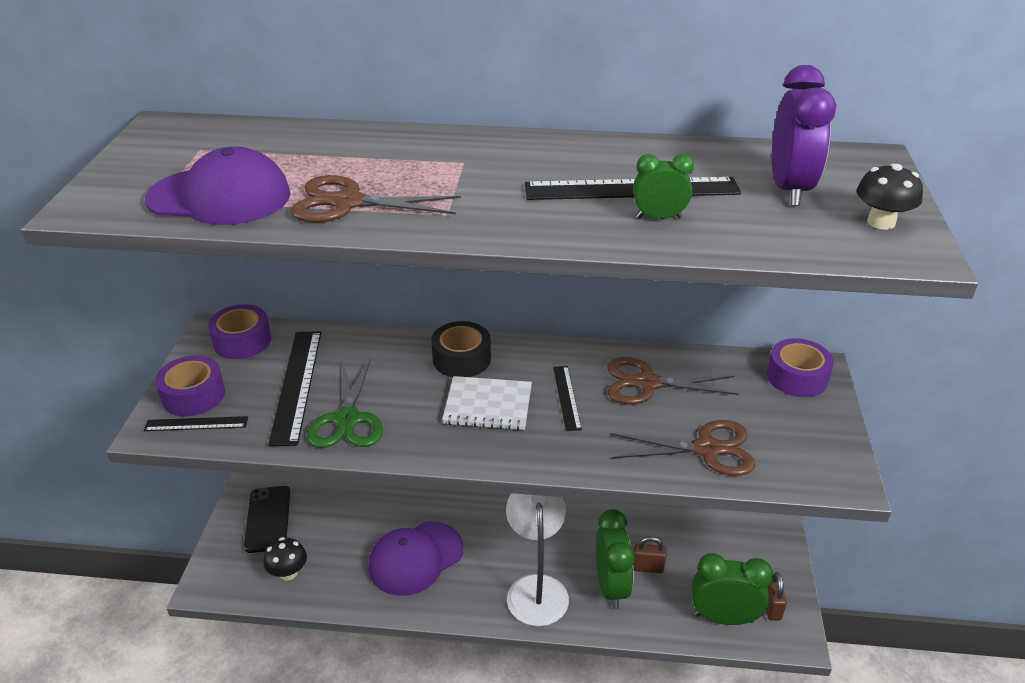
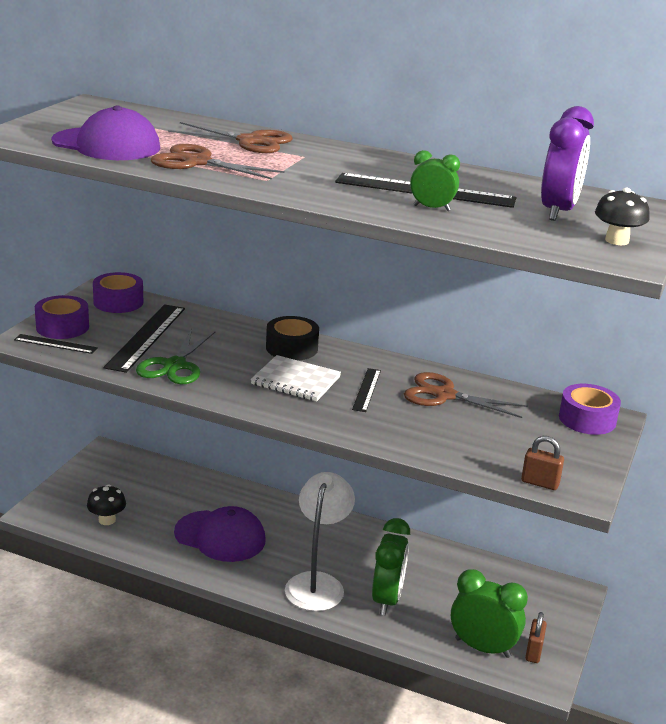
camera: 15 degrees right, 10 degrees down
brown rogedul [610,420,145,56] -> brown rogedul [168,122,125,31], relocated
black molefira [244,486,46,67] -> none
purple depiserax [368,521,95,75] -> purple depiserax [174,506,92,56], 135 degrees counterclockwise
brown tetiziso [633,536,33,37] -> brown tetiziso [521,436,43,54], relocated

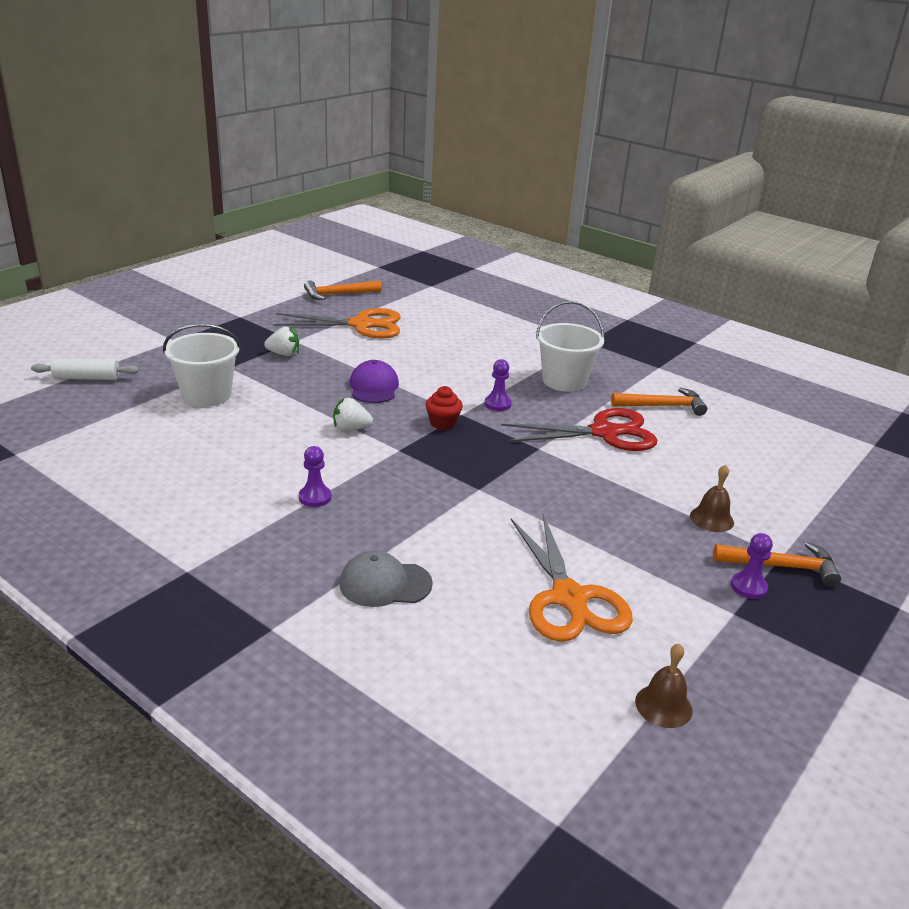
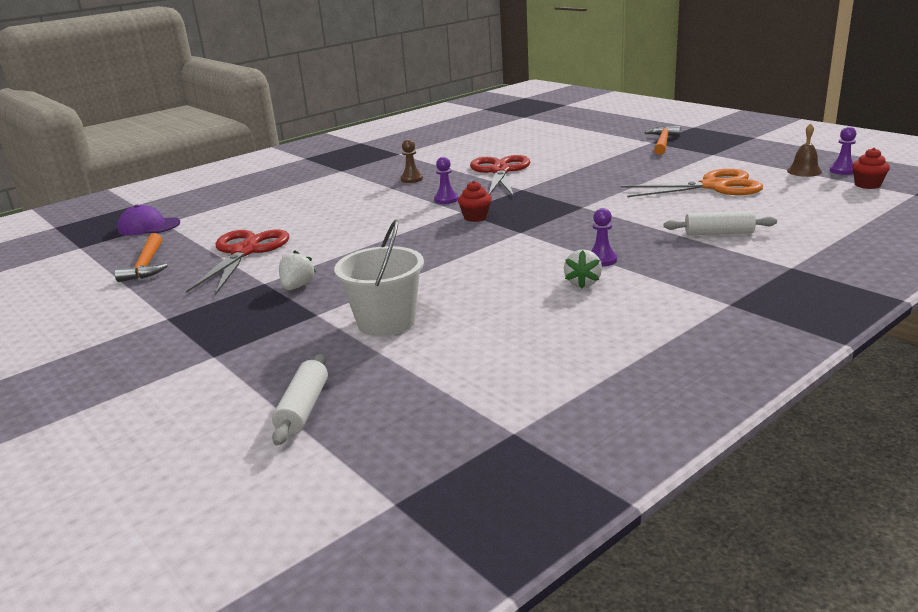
camera: 75 degrees left, 5 degrees down
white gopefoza [536,301,69,91] -> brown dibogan [401,139,22,44]
orange rogedul [273,308,128,30] -> red rogedul [186,230,103,64]
purple depiserax [350,360,49,43] -> purple depiserax [118,205,62,31], relocated
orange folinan [611,388,96,28] -> none
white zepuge [333,398,40,33] -> white zepuge [564,249,38,40], relocated
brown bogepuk [690,465,44,67] -> none
purple dibogan [731,533,42,66] -> purple dibogan [829,127,27,48], relocated
grey depiserax [339,551,94,56] -> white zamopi [664,211,113,24]
none -> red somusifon [852,148,38,41]

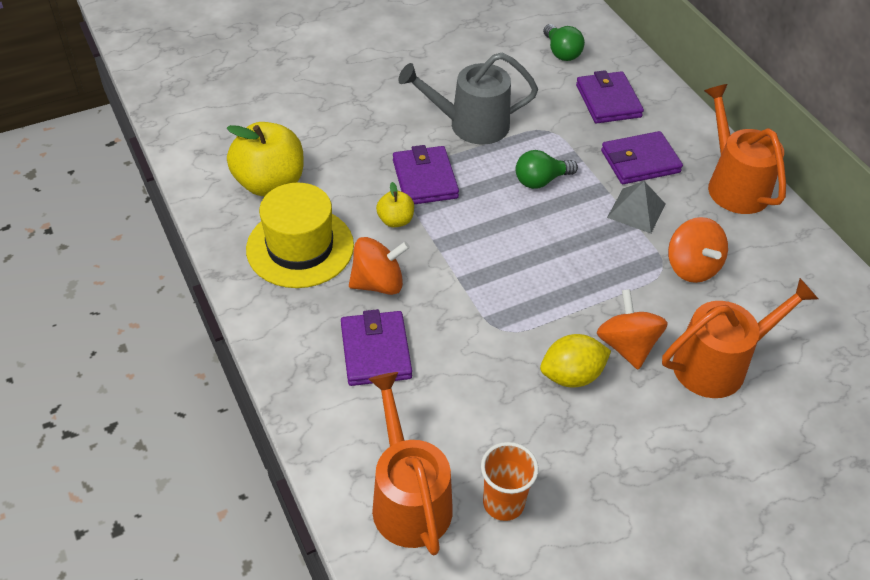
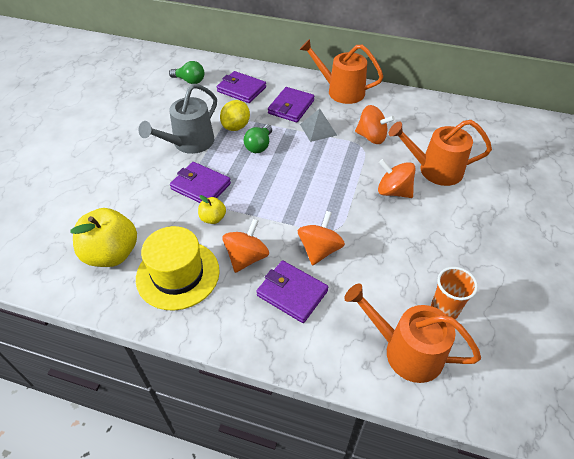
camera: 45 degrees left, 0 degrees up
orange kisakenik [662,278,156,120] -> orange kisakenik [389,120,103,66], 105 degrees counterclockwise
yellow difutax [540,334,71,53] -> yellow difutax [220,100,30,31], relocated
none -> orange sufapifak [298,211,47,54]

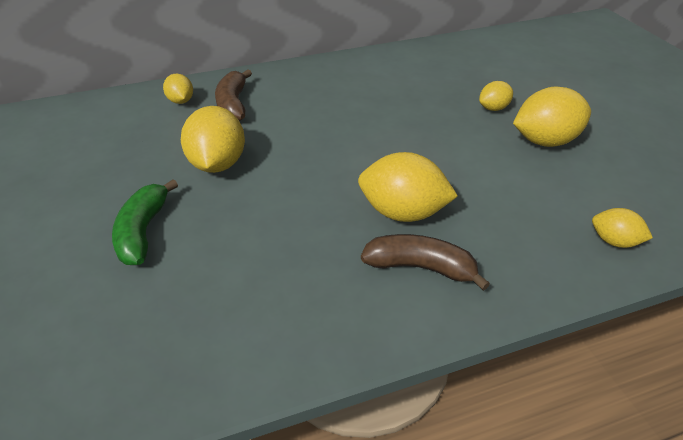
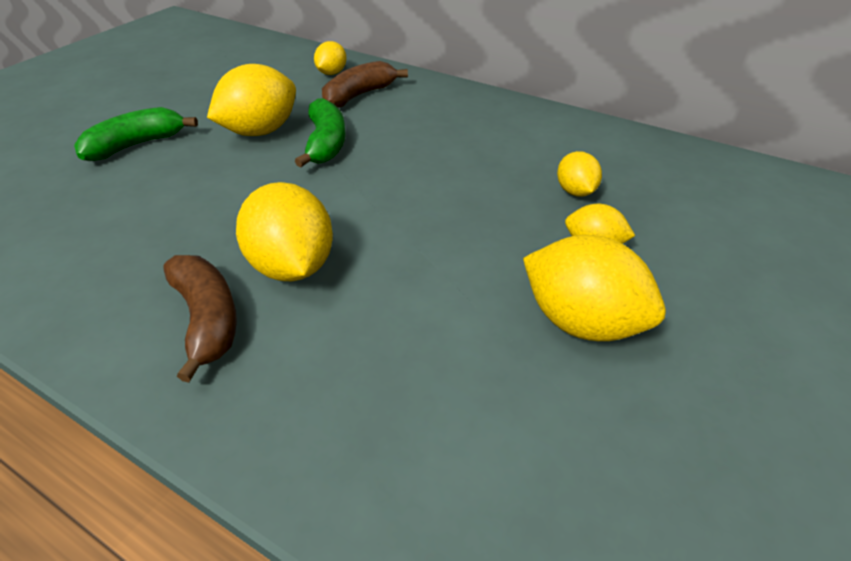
camera: 50 degrees right, 0 degrees up
yellow difutax [592,208,61,40] -> yellow difutax [557,151,45,45], relocated
none -> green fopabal [295,98,51,69]

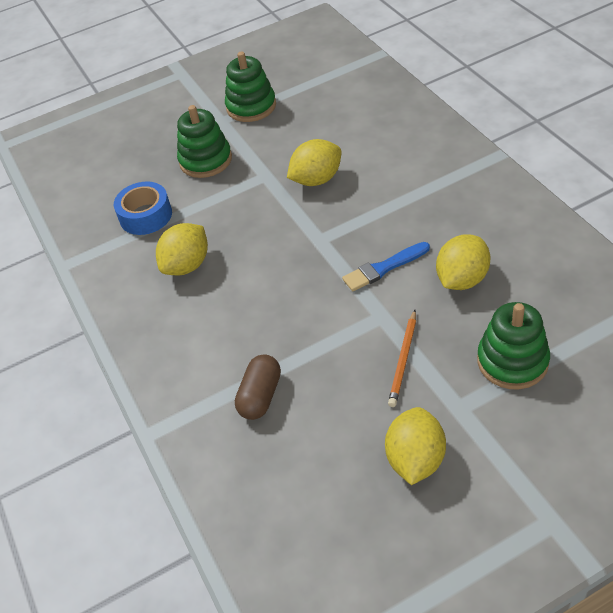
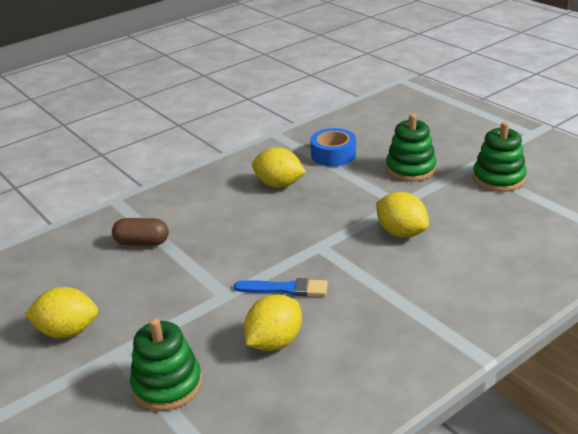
camera: 75 degrees right, 15 degrees down
yellow difutax [436,234,54,56] -> yellow difutax [244,294,58,57], 75 degrees counterclockwise
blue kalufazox [342,242,88,49] -> blue kalufazox [234,278,94,18], 135 degrees clockwise
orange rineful [388,310,28,97] -> none

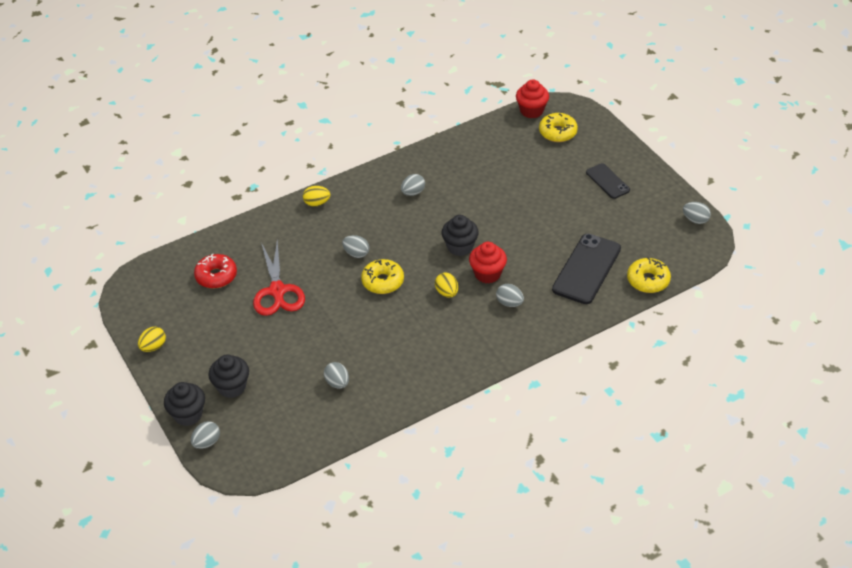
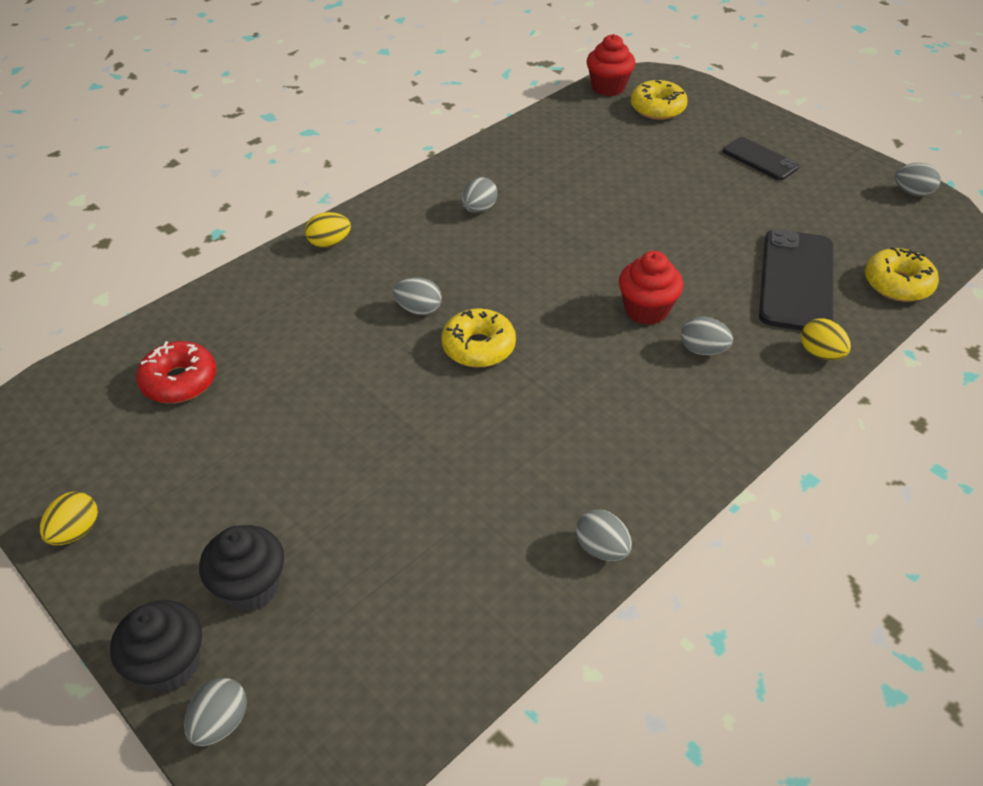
camera: 15 degrees left, 0 degrees up
black somusifon [442,215,37,41] -> none
red rogedul [253,239,52,77] -> none
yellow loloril [435,273,23,25] -> yellow loloril [801,318,50,42], relocated
grey loloril [324,362,25,27] -> grey loloril [576,509,56,52], relocated

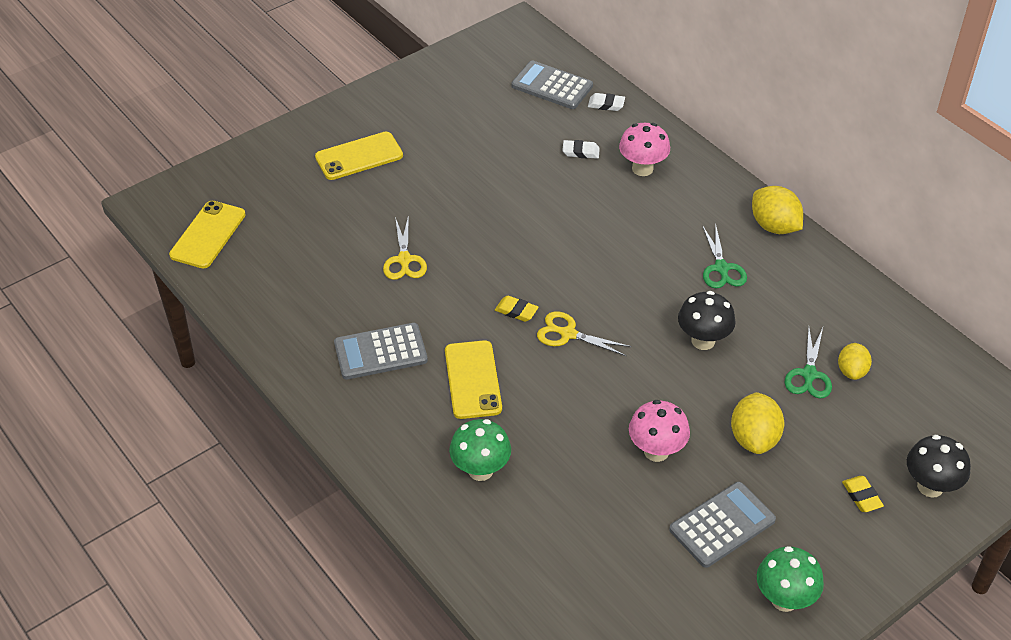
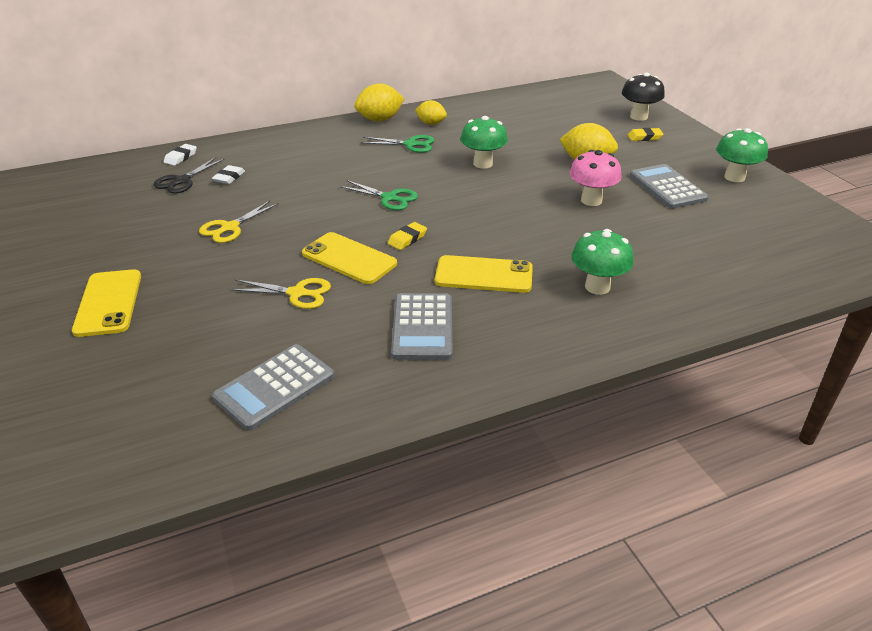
camera: 75 degrees left, 10 degrees down
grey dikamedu [511,61,82,48] -> grey dikamedu [212,344,123,87], relocated
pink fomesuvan [619,123,51,53] -> none
yellow molefira [169,201,77,68] -> yellow molefira [302,232,95,52], relocated
black fomesuvan [678,291,58,59] -> green fomesuvan [461,116,47,53]
yellow rogedul [537,312,94,44] -> yellow rogedul [199,201,80,42], relocated
green rogedul [785,328,47,71] -> green rogedul [339,180,79,30], relocated
yellow difutax [838,343,34,37] -> yellow difutax [415,100,32,25], relocated
none -> black rogedul [154,157,71,37]

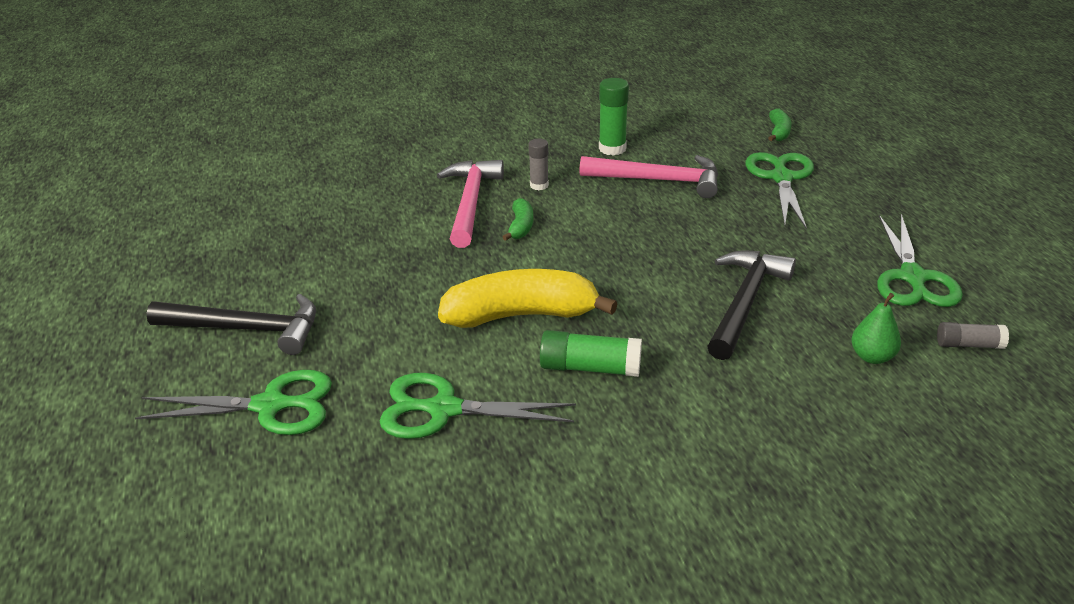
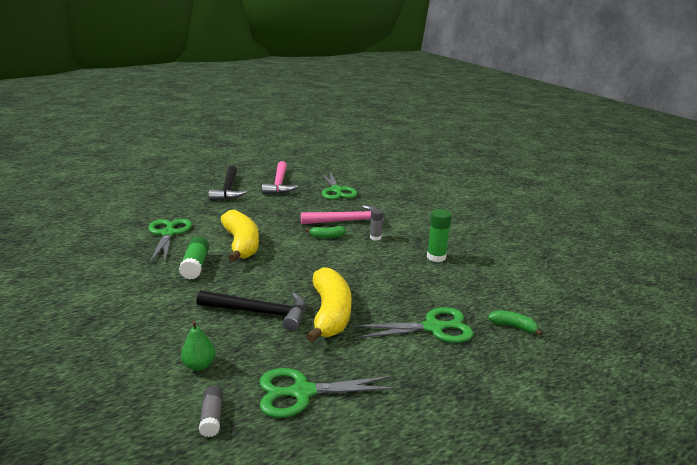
camera: 75 degrees right, 10 degrees down
green fopabal [768,108,23,33] -> green fopabal [488,311,54,25], 150 degrees counterclockwise
pink folinan [579,155,139,43] -> pink folinan [262,161,36,33], relocated
green rogedul [135,370,197,65] -> green rogedul [321,171,36,29], relocated
none -> yellow fopabal [306,267,45,76]

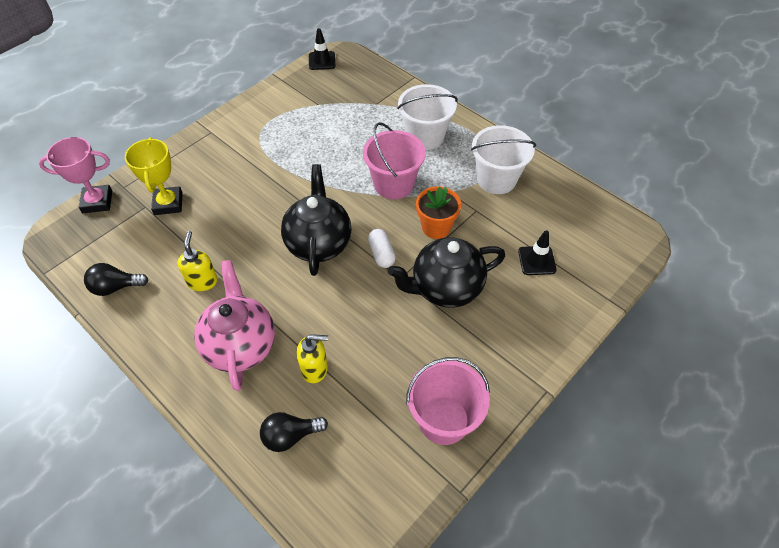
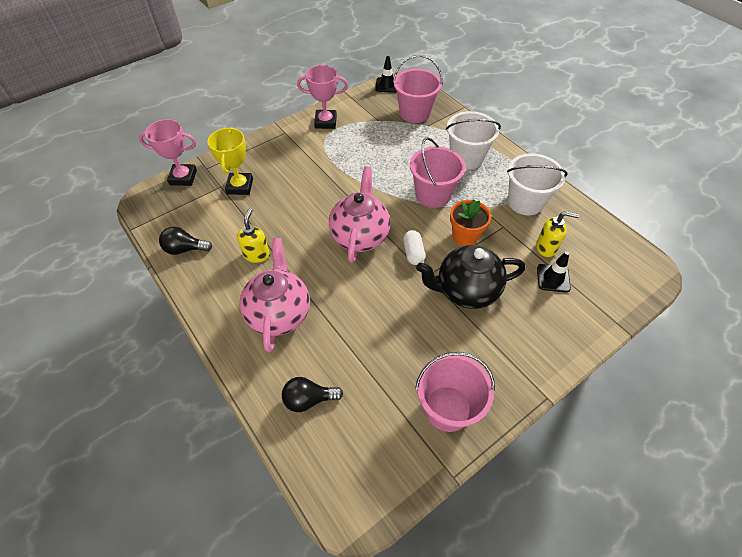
camera: 10 degrees right, 0 degrees up
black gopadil [281,164,71,112] -> pink gopadil [329,167,61,96]
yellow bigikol [297,334,31,49] -> yellow bigikol [536,211,43,46], relocated
none -> pink gopefoza [393,55,50,68]
none -> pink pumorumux [297,65,51,64]

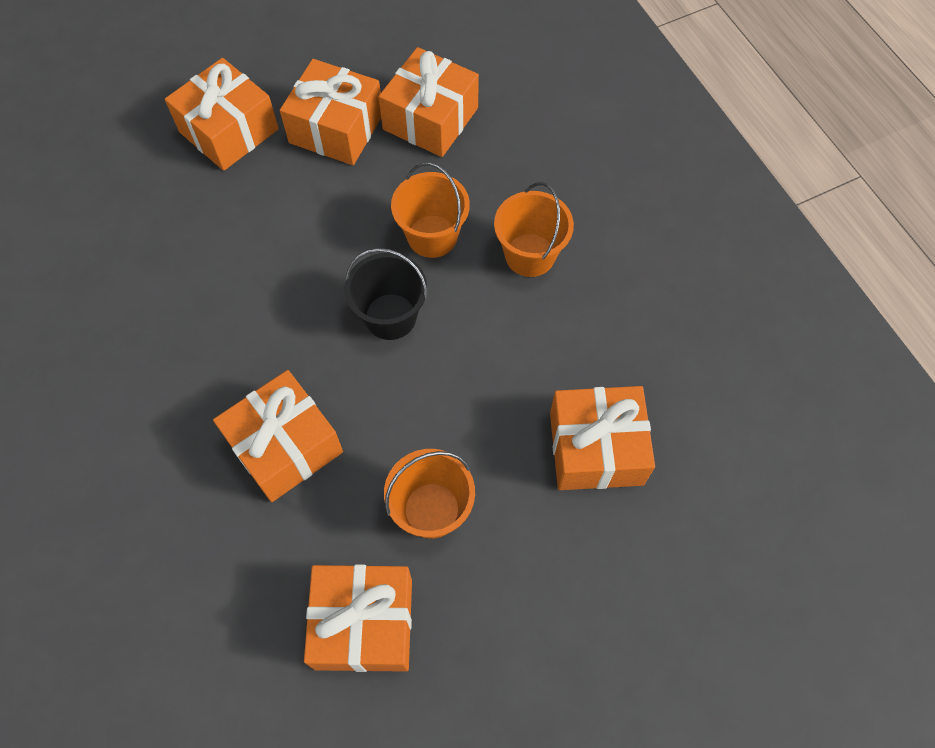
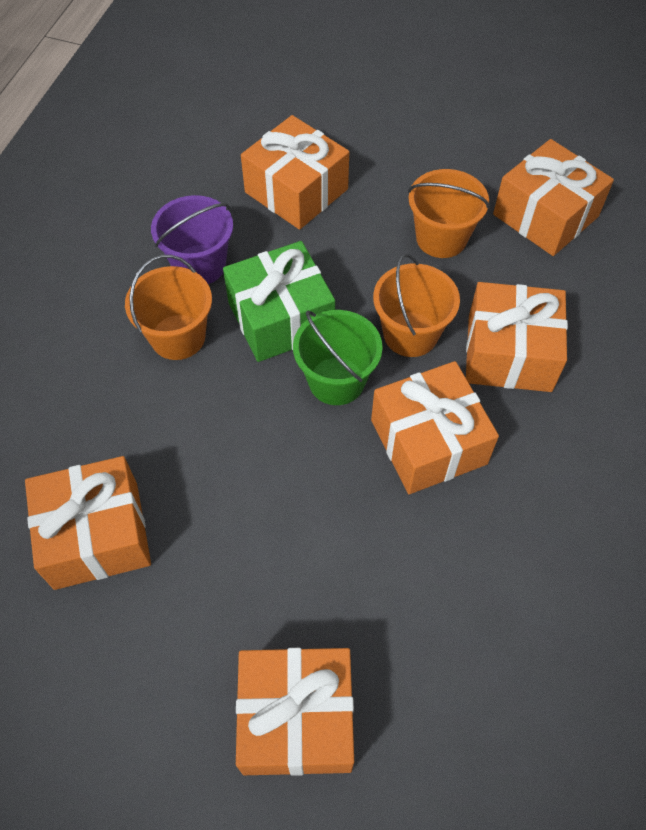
camera: 135 degrees left, 5 degrees down
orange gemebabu [280,59,101,106] -> orange gemebabu [371,361,128,133], relocated
orange gopefoza [391,162,79,96] -> orange gopefoza [373,253,87,104], relocated
black gopefoza [345,248,82,92] -> green gopefoza [293,310,90,95]
none -> purple gopefoza [151,195,82,89]
none -> green gemebabu [223,241,112,121]

